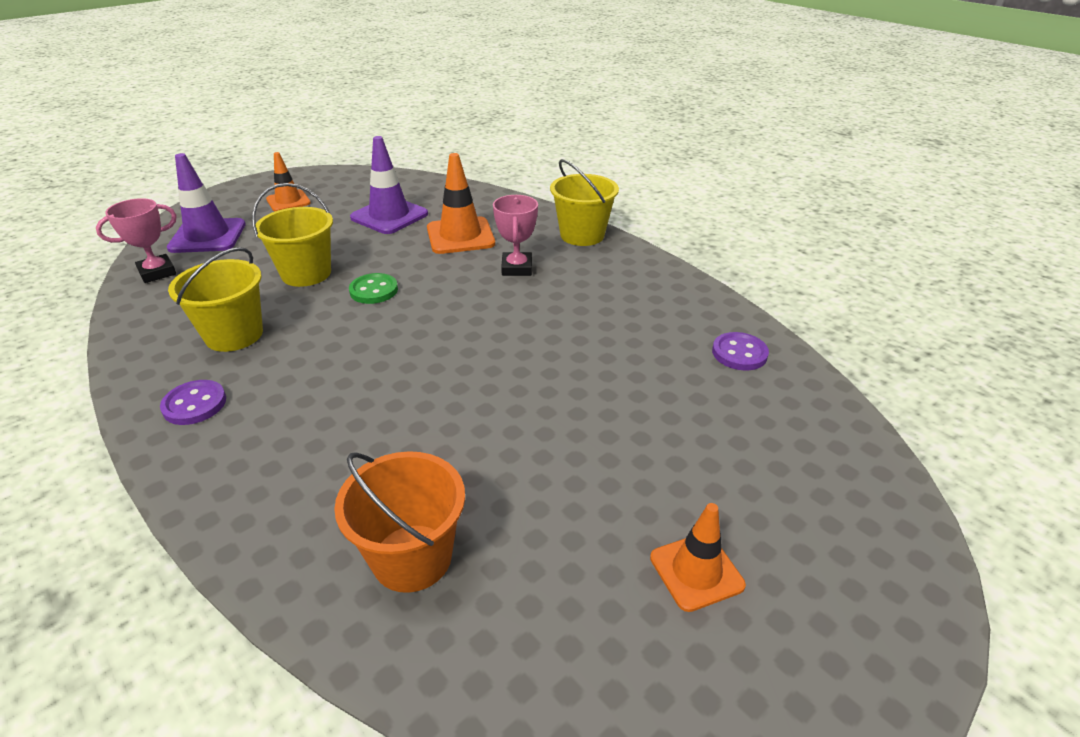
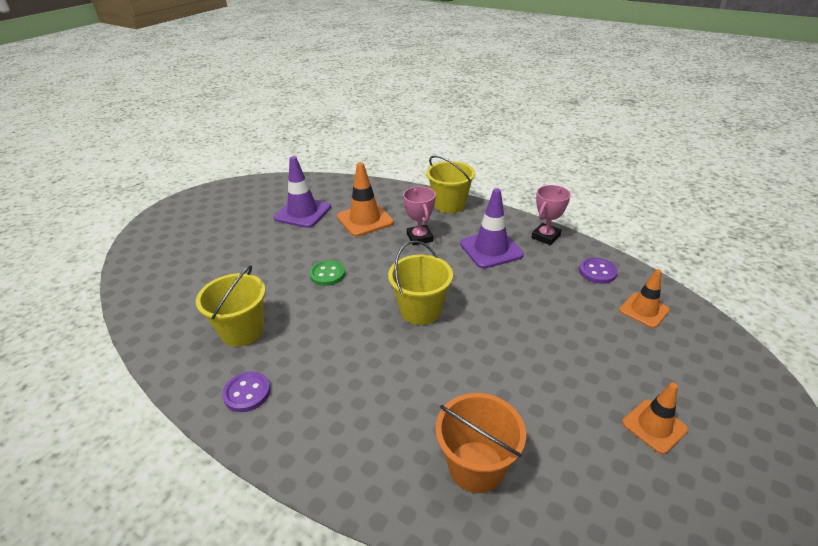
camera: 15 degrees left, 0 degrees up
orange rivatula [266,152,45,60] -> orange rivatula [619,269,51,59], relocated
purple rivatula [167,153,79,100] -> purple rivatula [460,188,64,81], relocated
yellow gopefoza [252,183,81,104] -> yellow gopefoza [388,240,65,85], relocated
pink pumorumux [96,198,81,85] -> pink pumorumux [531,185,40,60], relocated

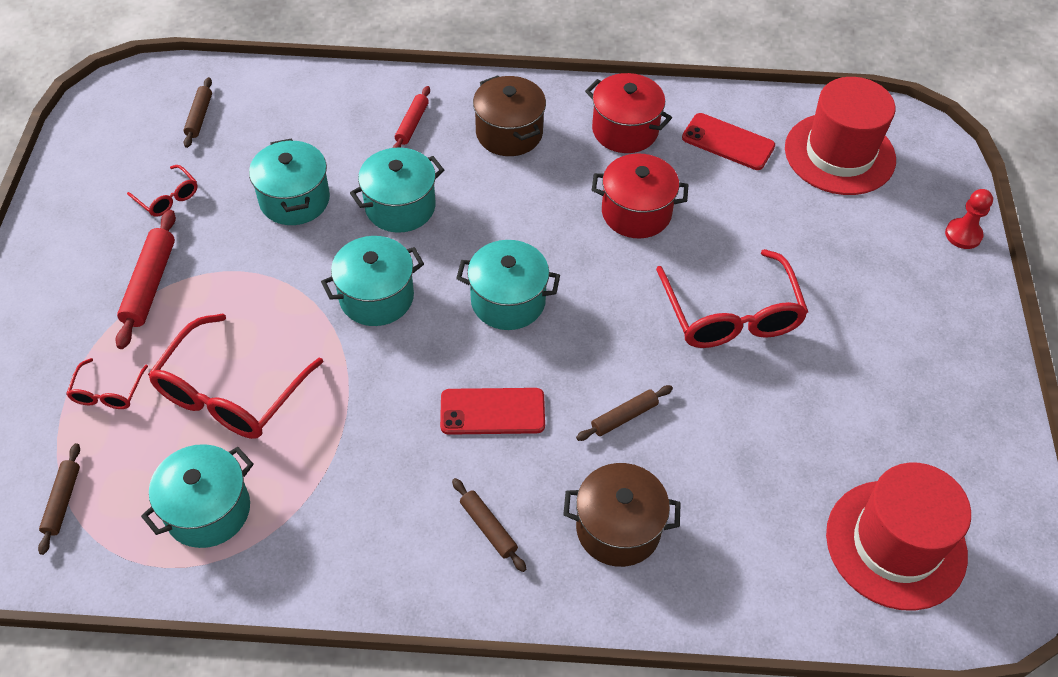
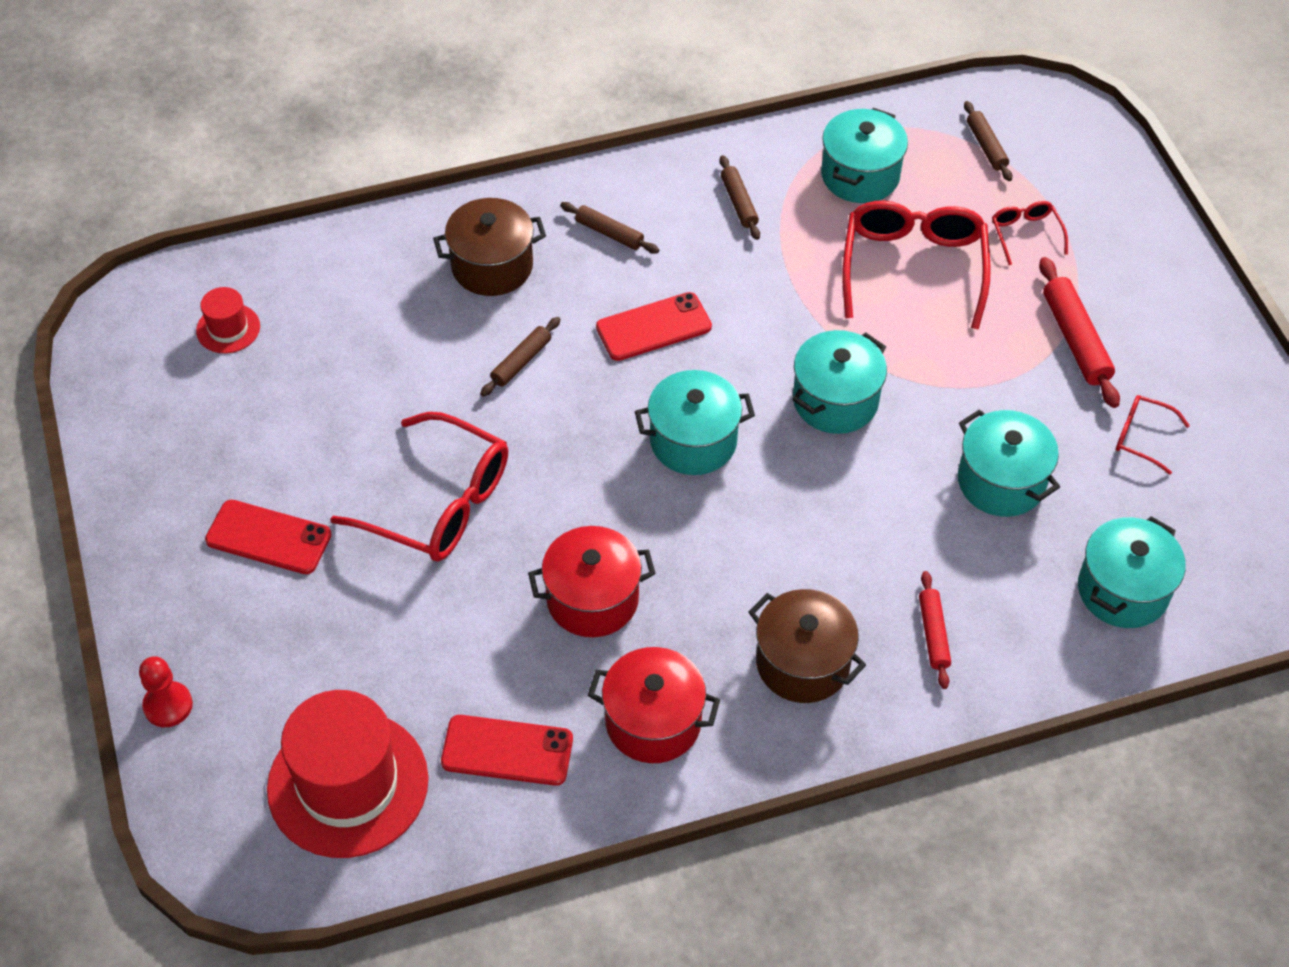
camera: 160 degrees right, 0 degrees up
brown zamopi [184,77,28,71] -> brown zamopi [719,155,41,85], relocated
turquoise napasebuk [350,147,94,86] -> turquoise napasebuk [1078,516,108,112], relocated
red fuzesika [656,249,152,99] -> red fuzesika [330,412,178,150], 150 degrees clockwise
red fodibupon [826,462,145,149] -> red fodibupon [196,287,64,66], x0.46
none -> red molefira [205,500,127,74]

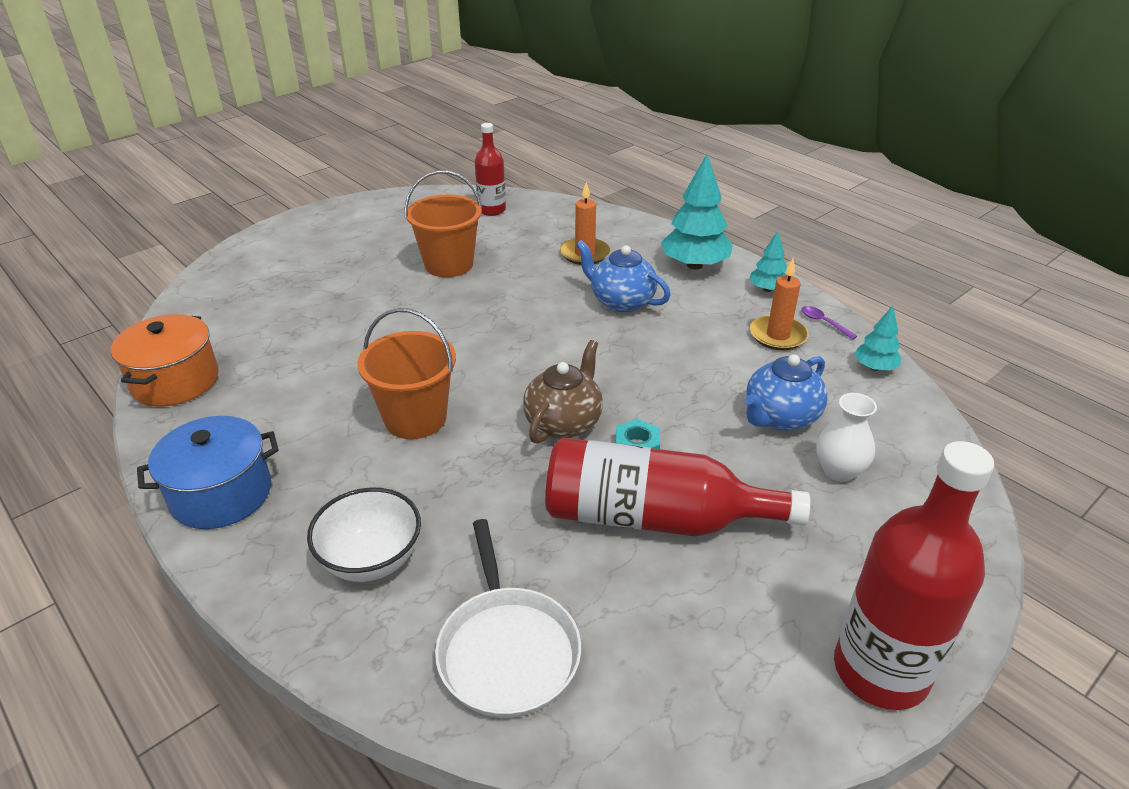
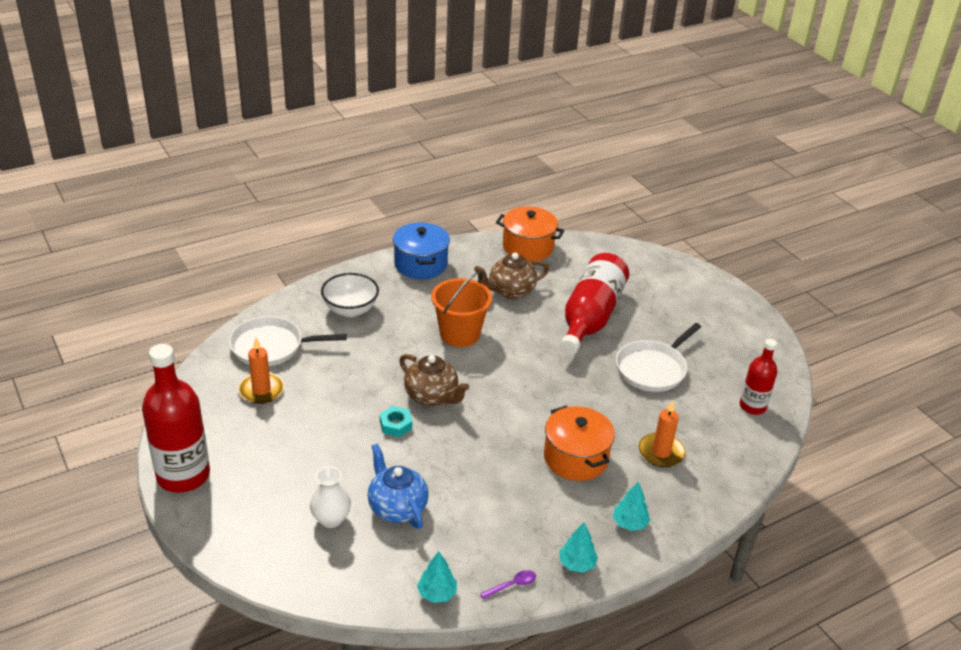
camera: 100 degrees right, 0 degrees up
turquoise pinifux [661,154,72,116] -> turquoise pinifux [613,481,37,50], x0.54
orange gopefoza [405,170,77,107] -> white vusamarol [616,323,85,69]
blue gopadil [576,240,95,72] -> orange napasebuk [544,405,71,76]
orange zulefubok [750,259,58,91] -> orange zulefubok [238,338,46,66], relocated
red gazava [545,438,266,99] -> red gazava [560,253,69,102], relocated
none -> brown gopadil [474,253,75,46]

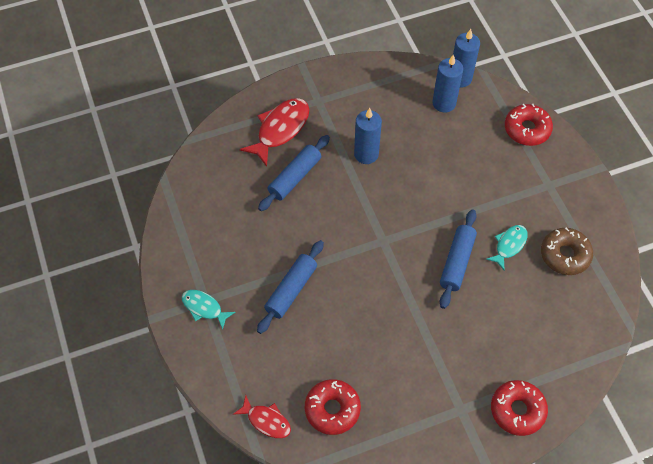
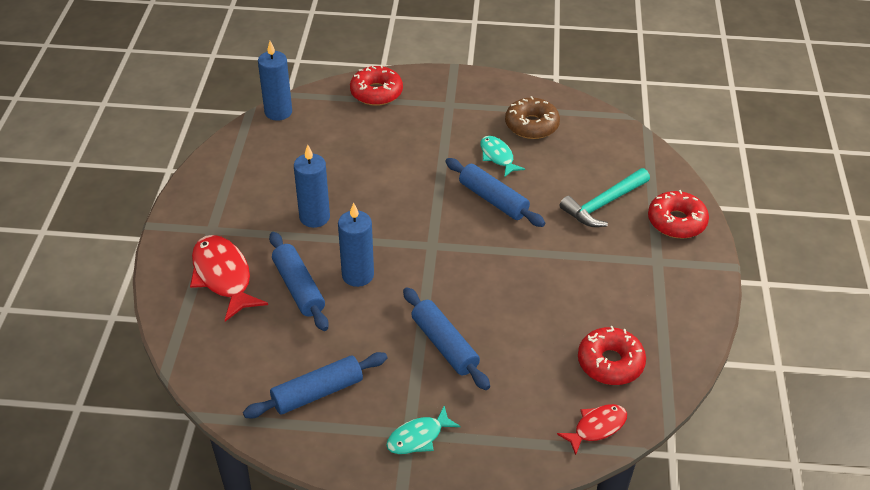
camera: 65 degrees left, 15 degrees down
blue zulefubok [432,54,31,59] -> blue zulefubok [338,203,36,84], relocated
none -> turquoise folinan [560,168,90,59]
none -> blue zamopi [243,352,144,66]

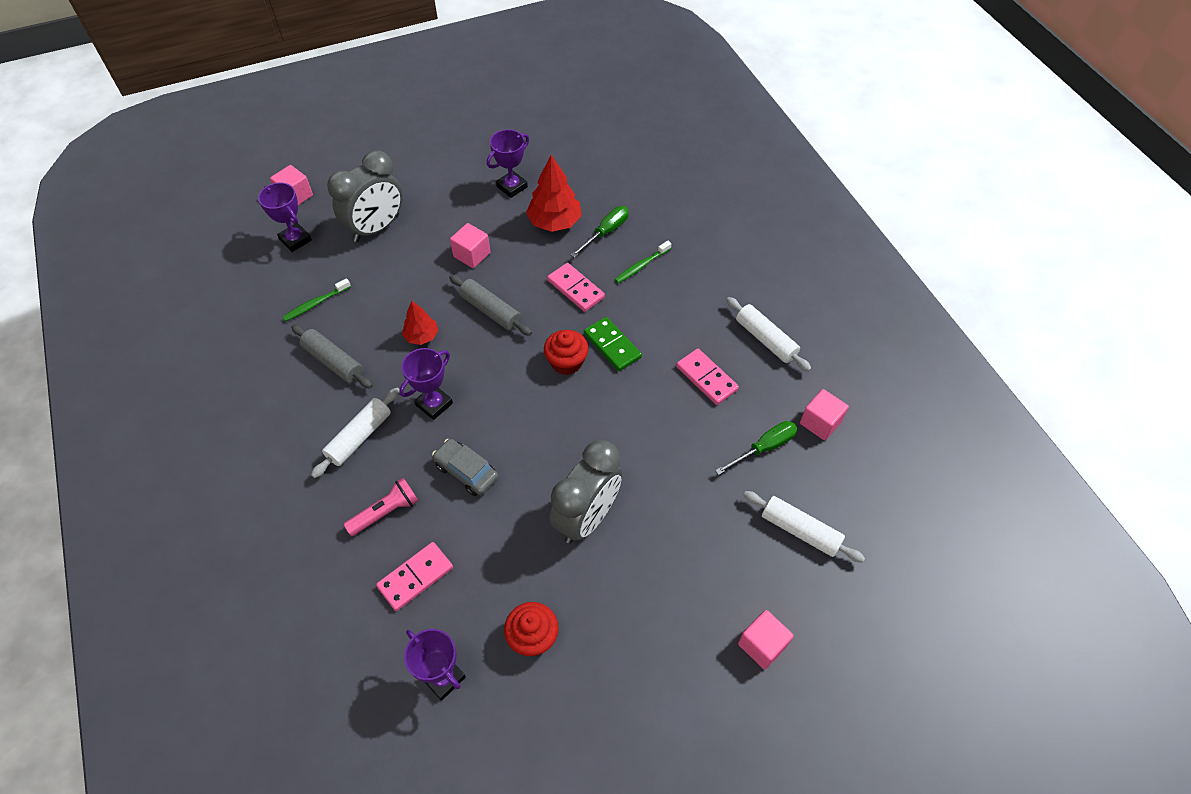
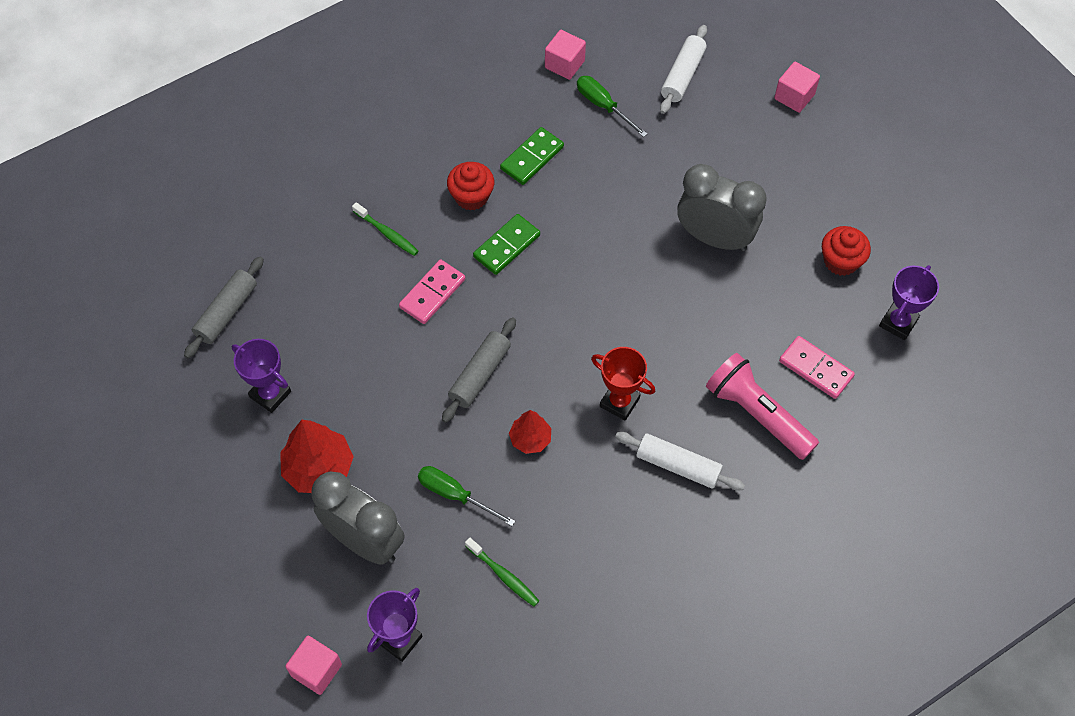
camera: 100 degrees left, 5 degrees up
red pinifux [526,155,56,77] -> red pinifux [280,420,74,73], relocated
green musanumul [571,206,58,52] -> green musanumul [418,466,97,60], relocated
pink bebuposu [450,223,41,45] -> none
white zamopi [726,297,85,75] -> none
grey zamopi [291,325,82,64] -> grey zamopi [184,256,80,102], relocated
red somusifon [544,330,45,45] -> red somusifon [447,162,47,49], relocated
purple pumorumux [399,348,54,72] -> red pumorumux [591,347,65,74]
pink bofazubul [676,349,63,56] -> green bofazubul [500,127,64,58]
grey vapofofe [432,439,67,57] -> none
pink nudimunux [344,478,75,58] -> pink nudimunux [706,353,113,107], x1.58

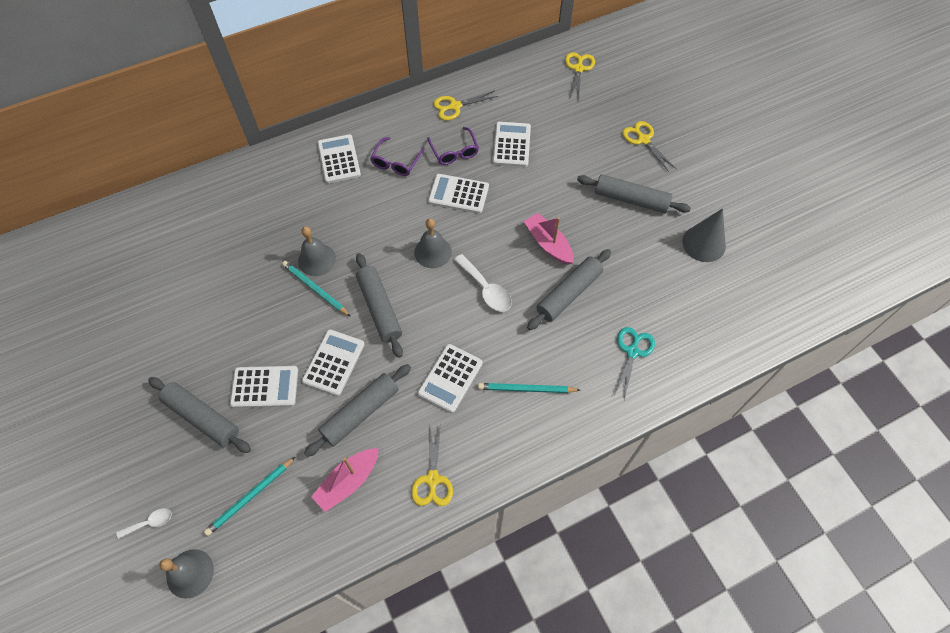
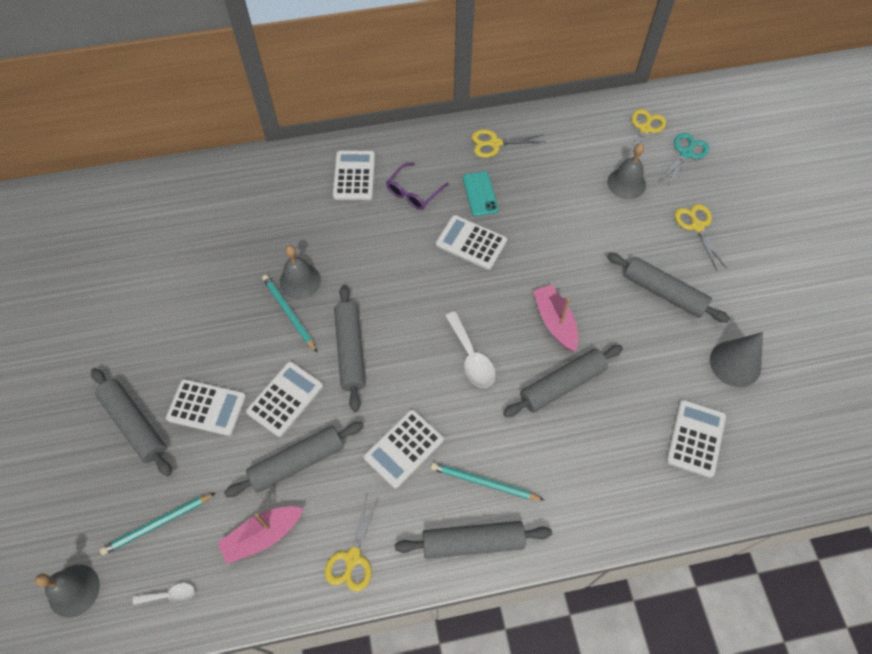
camera: 15 degrees right, 0 degrees up
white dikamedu [493,122,38,45] -> white dikamedu [666,400,60,78], relocated
purple fuzesika [427,127,52,38] -> turquoise molefira [463,171,35,45]
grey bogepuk [414,219,38,49] -> grey bogepuk [607,144,39,55], relocated
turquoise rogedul [613,327,42,73] -> turquoise rogedul [658,133,51,54], relocated
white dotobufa [116,508,55,31] -> white dotobufa [133,583,62,22], relocated
none -> grey zamopi [395,521,157,38]

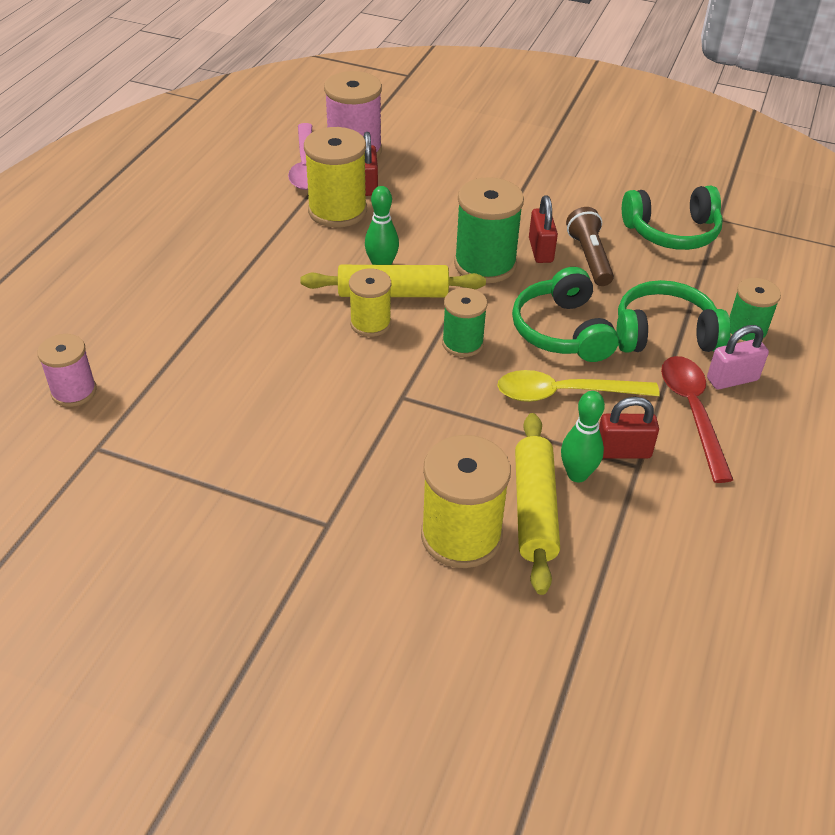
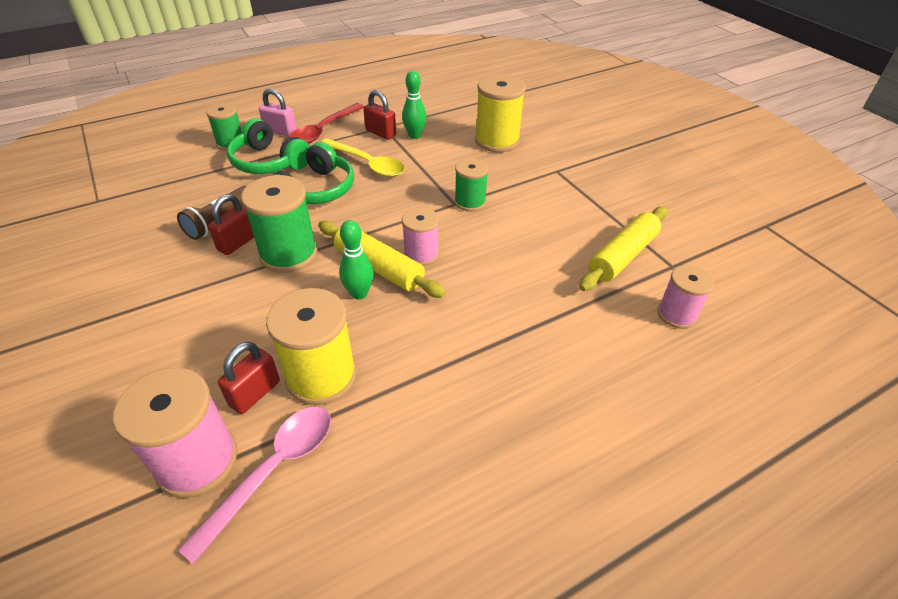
camera: 140 degrees left, 0 degrees up
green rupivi [622,186,101,64] -> none
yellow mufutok [349,269,42,68] -> pink mufutok [402,207,37,59]
green mufutok [442,288,46,69] -> green mufutok [454,158,35,54], relocated
yellow zamopi [515,413,45,182] -> yellow zamopi [579,206,88,85], relocated

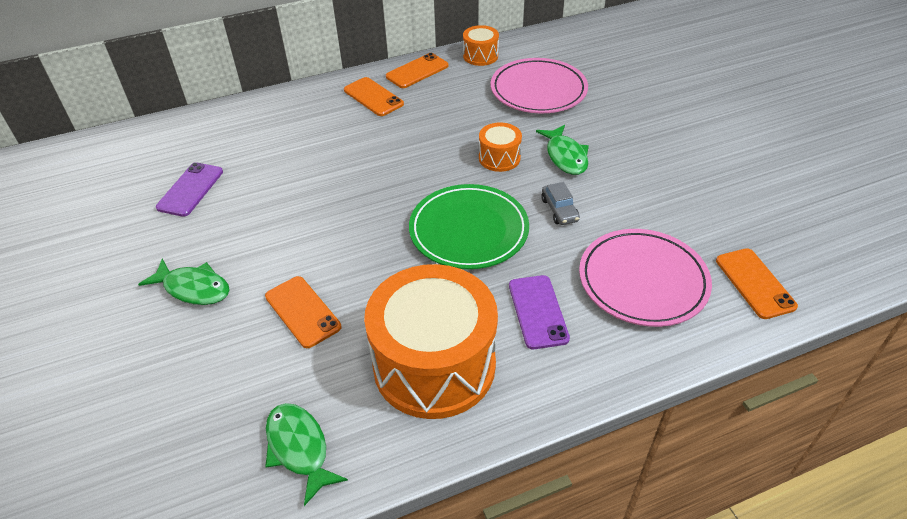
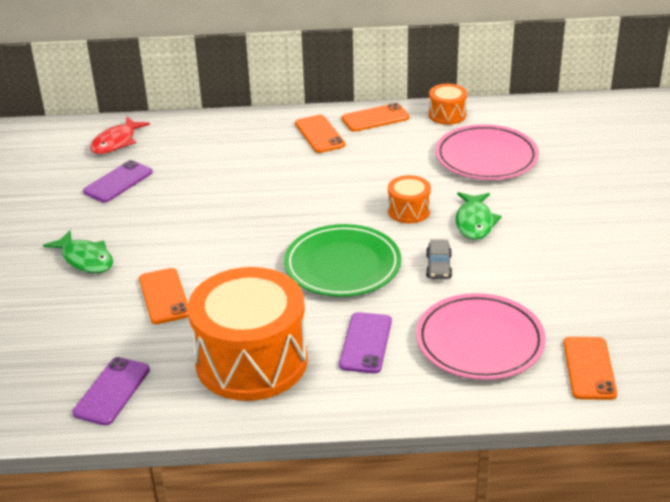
camera: 20 degrees right, 10 degrees down
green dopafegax [265,403,83,103] -> purple molefira [73,357,77,69]
none -> red dopafegax [90,117,60,37]

